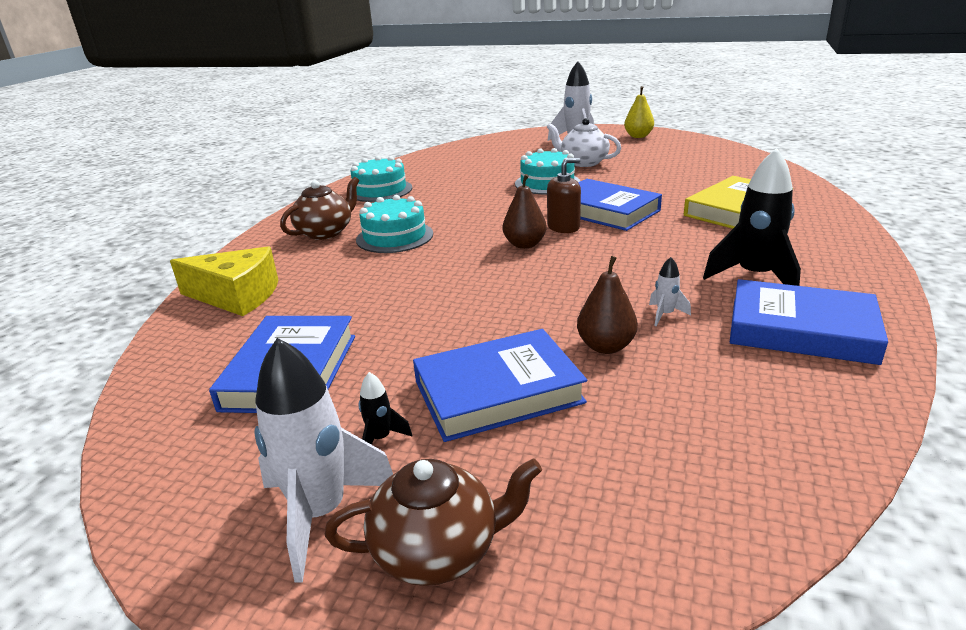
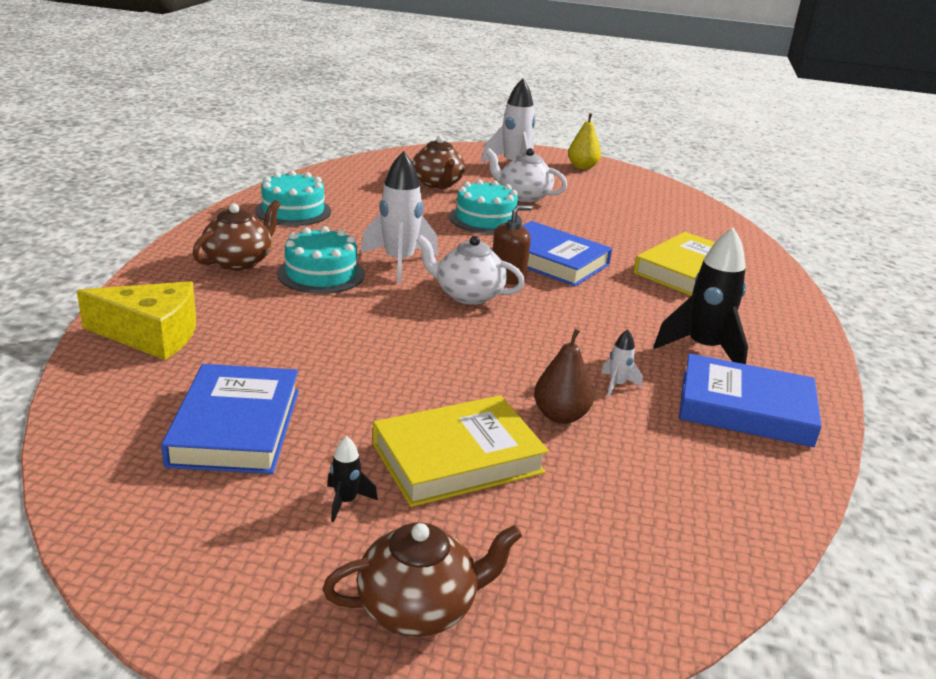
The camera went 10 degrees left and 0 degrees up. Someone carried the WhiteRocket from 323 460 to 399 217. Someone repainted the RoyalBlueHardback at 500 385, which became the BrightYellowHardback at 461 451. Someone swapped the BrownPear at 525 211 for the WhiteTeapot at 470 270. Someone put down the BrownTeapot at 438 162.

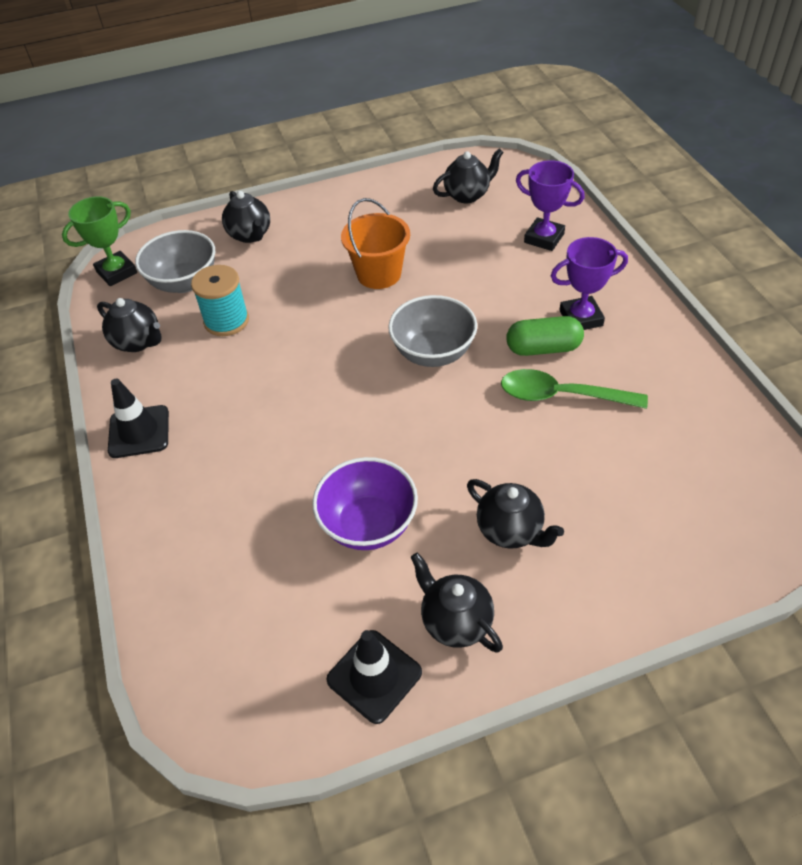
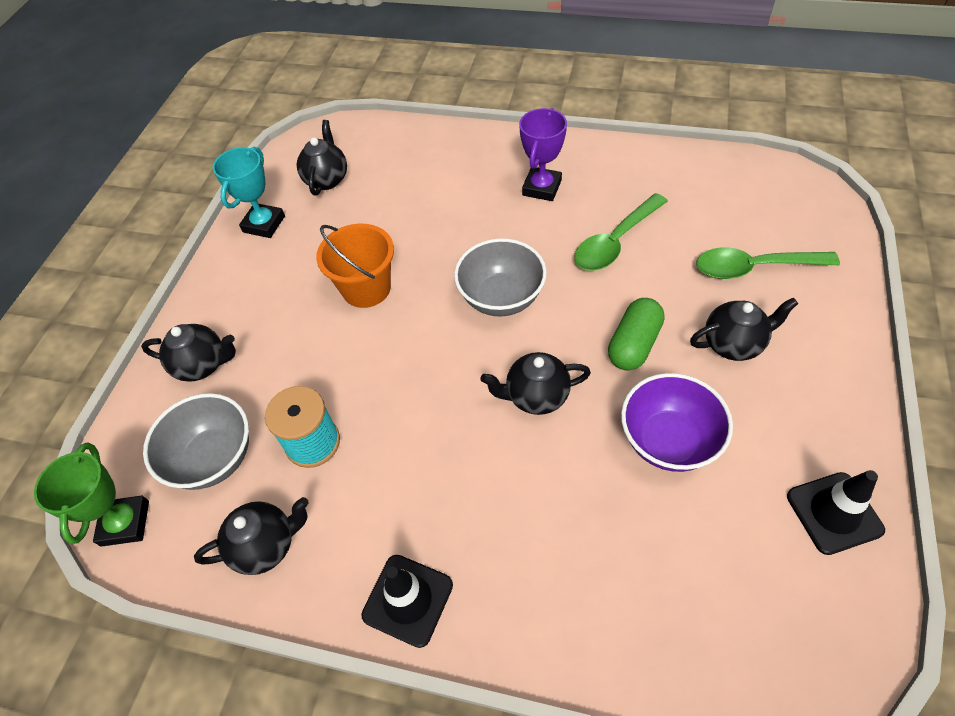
The camera went 55 degrees left and 5 degrees up. Someone carried the JetBlackTeapot from 457 602 to 535 383. Someone carried the LeafGreenPillShape from 545 336 to 636 334. Someone took away the VioletPrizeCup at 550 205. Someone put down the TurquoisePrizeCup at 249 192. Someone put down the LeafGreenTablespoon at 768 263.

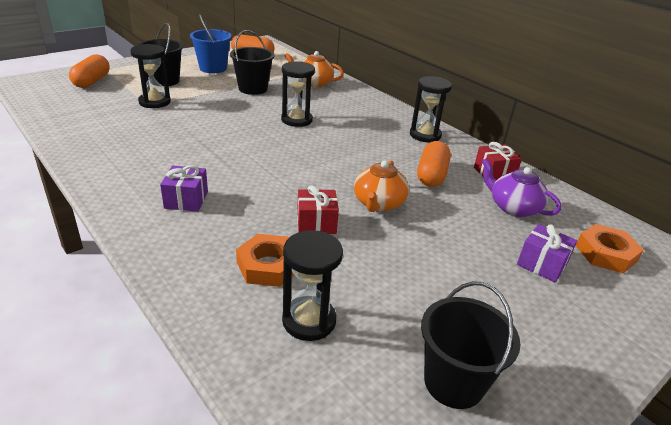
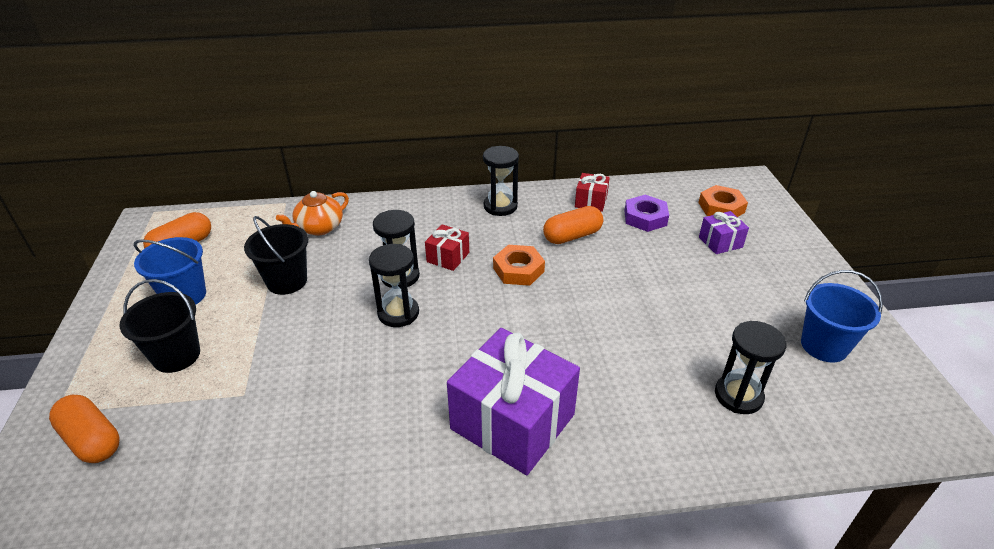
The camera went 55 degrees left and 5 degrees up. Someone carried the JetBlackSandTimer from 150 76 to 394 285. Someone scaled the VioletWrappedGift at 184 188 by 2.16. Someone carried the OrangeHexNut from 265 260 to 519 265. Someone carried the CrimsonWrappedGift from 318 210 to 447 248. Someone took away the OrangeTeapot at 381 186. Someone rotated the OrangePillShape at 434 164 by 75 degrees counterclockwise. Someone repainted the JetBlackPail at 471 345, which became the RoyalBluePail at 842 316. Someone swapped the VioletTeapot at 522 187 for the VioletHexNut at 646 213.

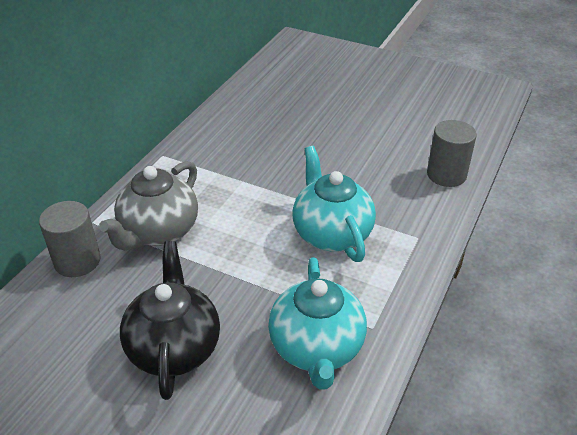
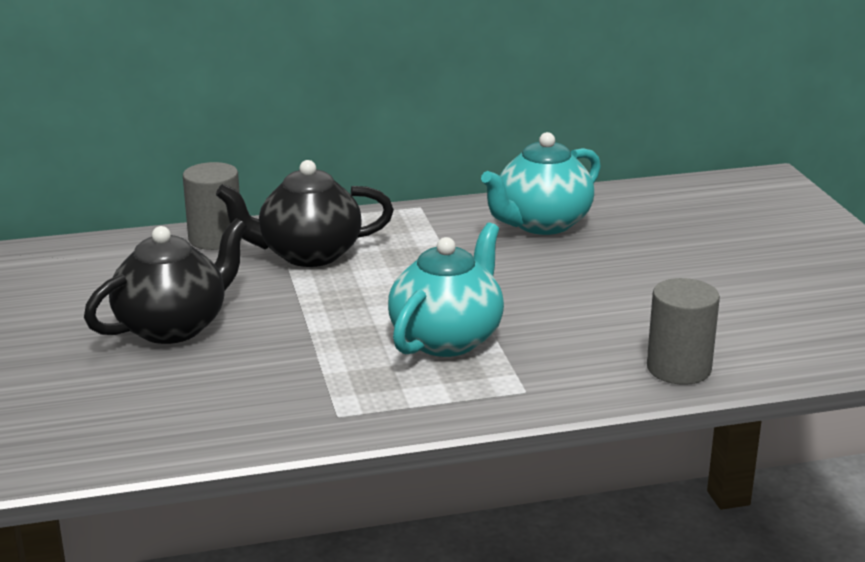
The camera went 50 degrees right and 15 degrees down. Someone repainted the AshGreyTeapot at 148 205, which became the JetBlackTeapot at 305 213. Someone carried the TurquoiseTeapot from 317 323 to 541 183.

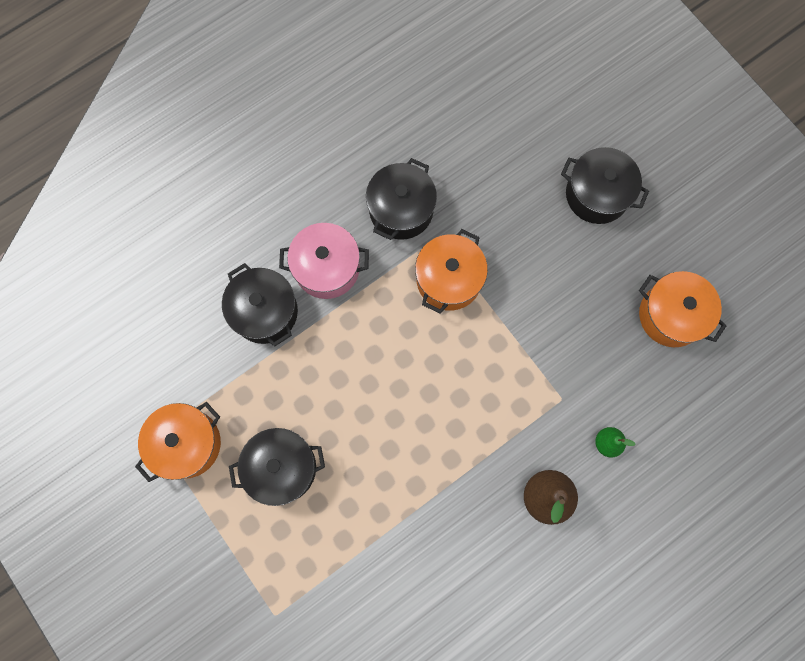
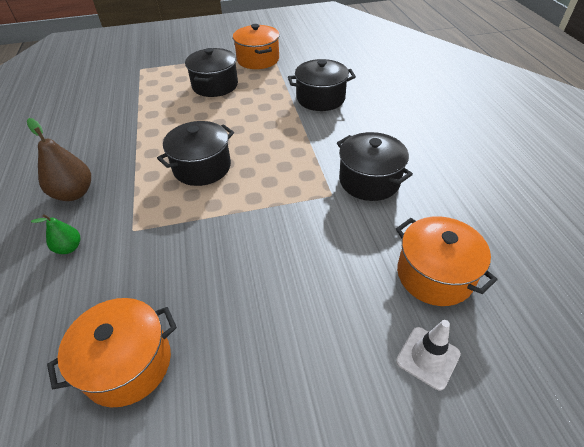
The camera went 115 degrees right and 30 degrees down. Someone took away the PinkPot at 324 261. Someone carried the OrangePot from 451 271 to 447 261. Someone carried the JetBlackPot from 605 185 to 195 153. Someone put down the WhiteRoadCone at 428 355.

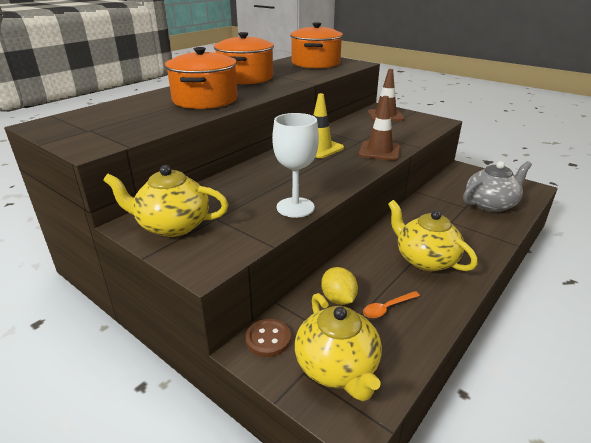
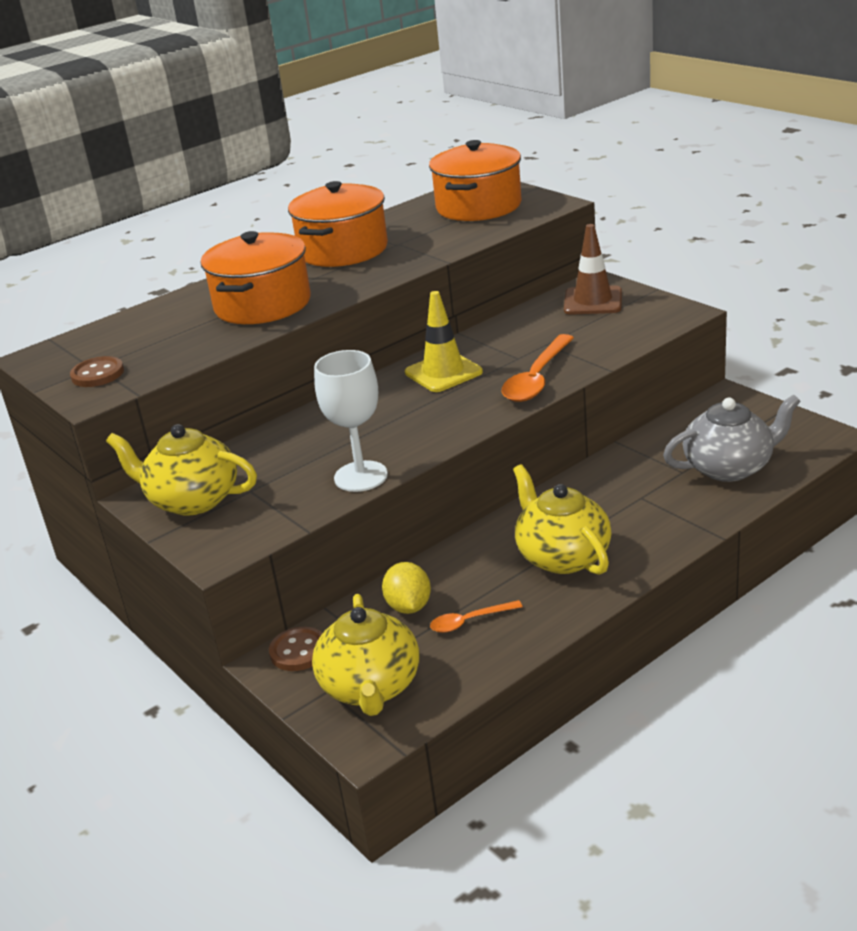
The camera went 15 degrees right and 0 degrees up. Someone swapped the BrownRoadCone at 379 128 for the OrangeTablespoon at 538 368. Someone put down the BrownButton at 97 371.

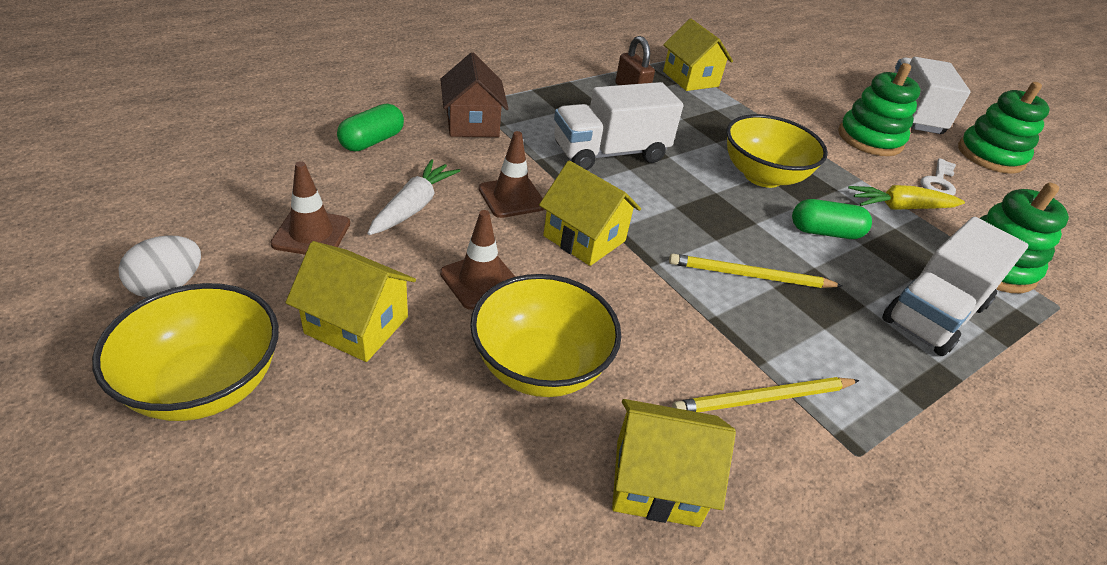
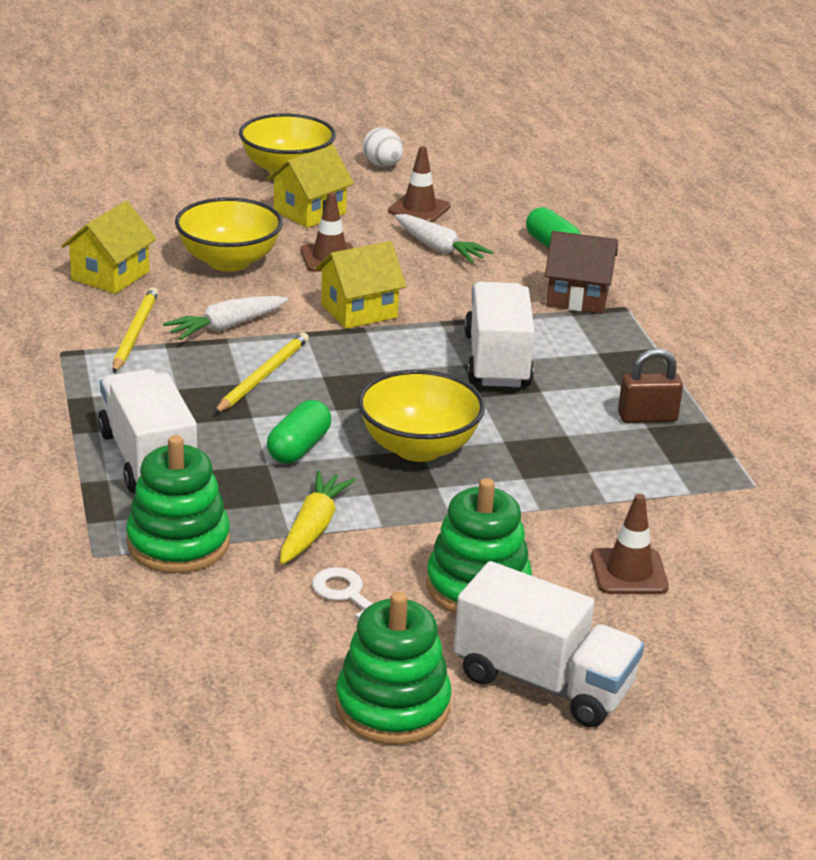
The camera went 115 degrees right and 10 degrees down. Someone carried the BrownRoadCone from 511 174 to 630 544. Someone took away the BrightYellowCottage at 698 55. Someone put down the WhiteRootVegetable at 225 318.

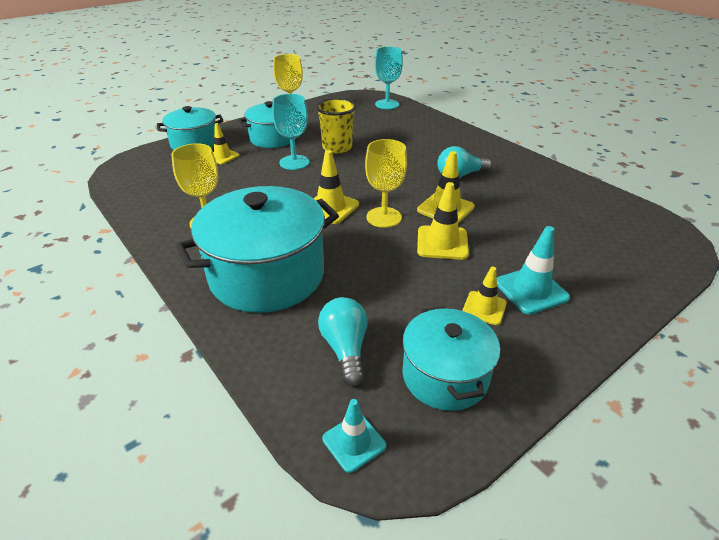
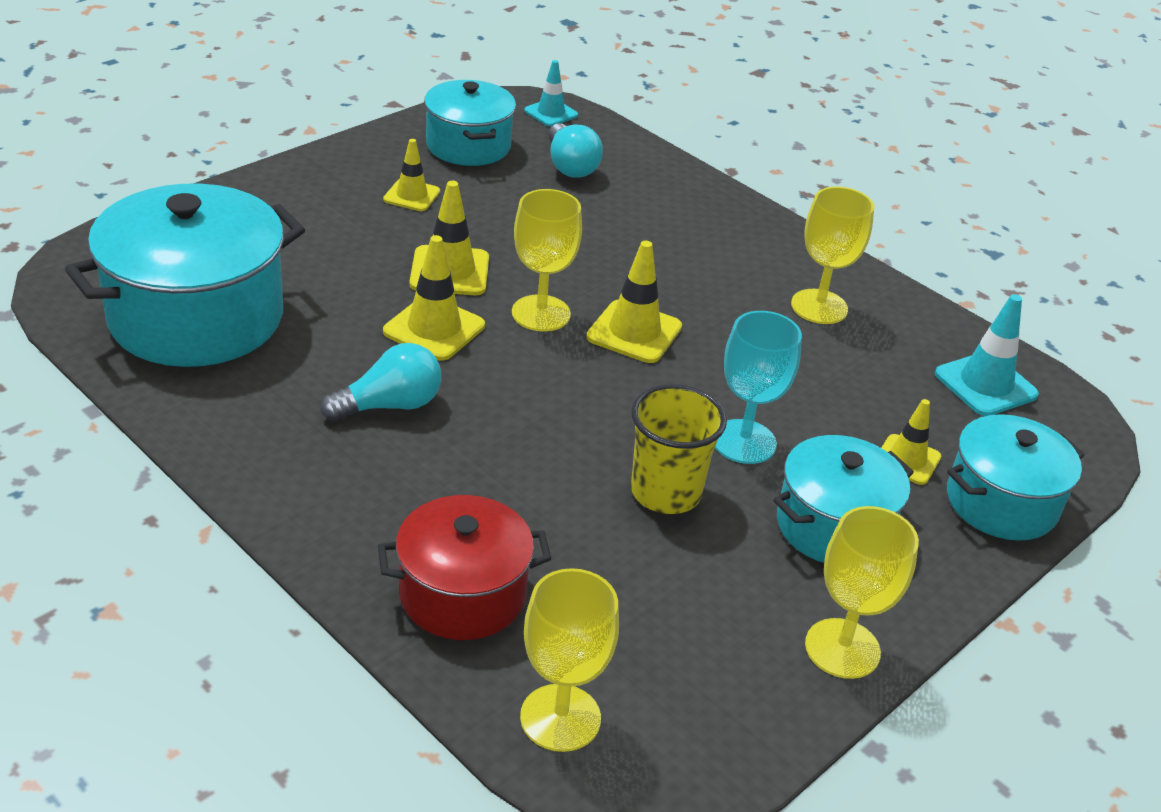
The camera went 170 degrees right and 0 degrees up. Someone carried the TurquoisePot from 257 249 to 185 275. Someone repainted the TurquoiseGoblet at 389 78, which became the BrightYellowGoblet at 569 660. Someone carried the TurquoiseRoadCone from 533 270 to 987 355. Someone put down the CrimsonPot at 464 567.

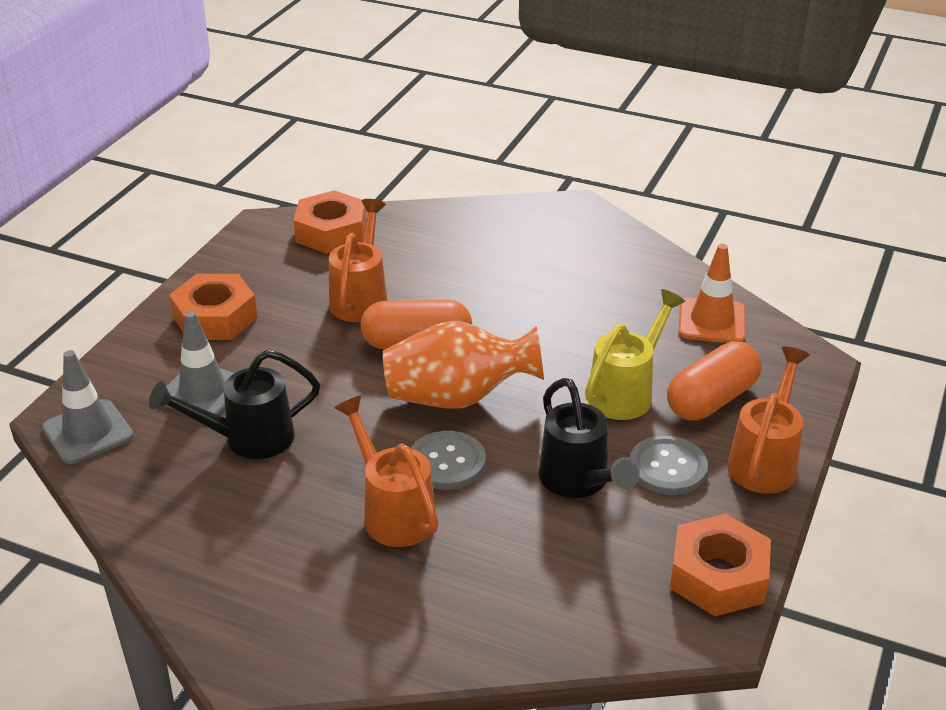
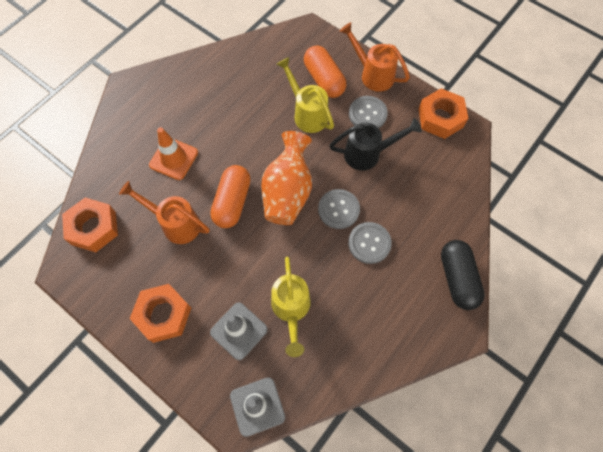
The camera went 75 degrees left and 30 degrees up. Someone repainted the JetBlackSprinklingCan at 234 404, which became the BrightYellowSprinklingCan at 291 306. Someone swapped the OrangeSprinklingCan at 386 471 for the AshGreyButton at 370 243. Someone carried the OrangeRoadCone from 712 293 to 173 153. Someone put down the JetBlackPillShape at 463 275.

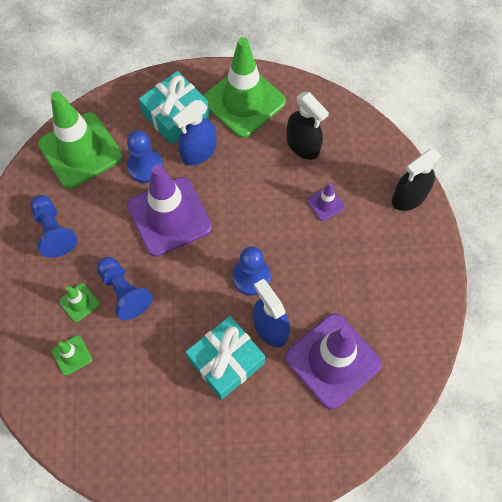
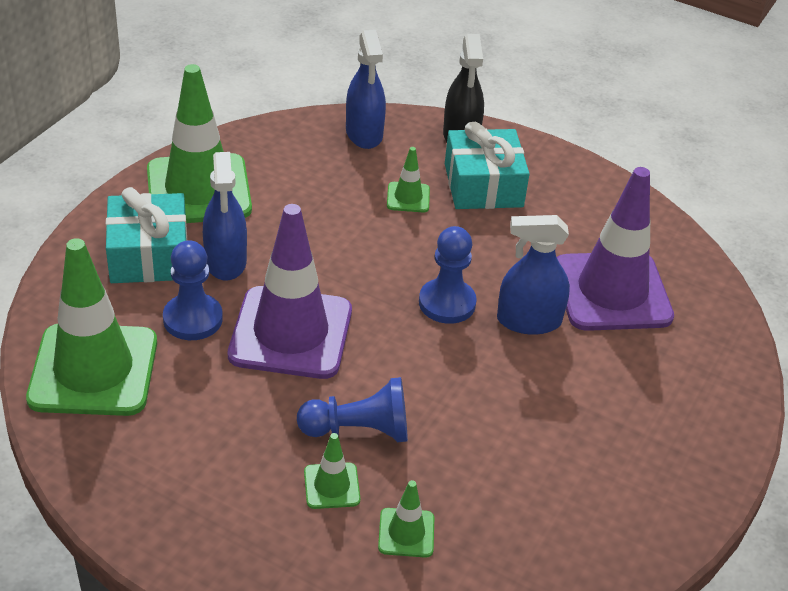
The camera went 60 degrees left and 25 degrees down. Someone took away the RoyalBlueChessPawn at 54 226. Someone carried the TurquoiseWrappedGift from 225 358 to 487 165. Someone took away the JetBlackSprayCleaner at 308 126. Someone repainted the VioletRoadCone at 326 202, which became the LeafGreenRoadCone at 408 179. Someone put down the RoyalBlueSprayCleaner at 366 89.

